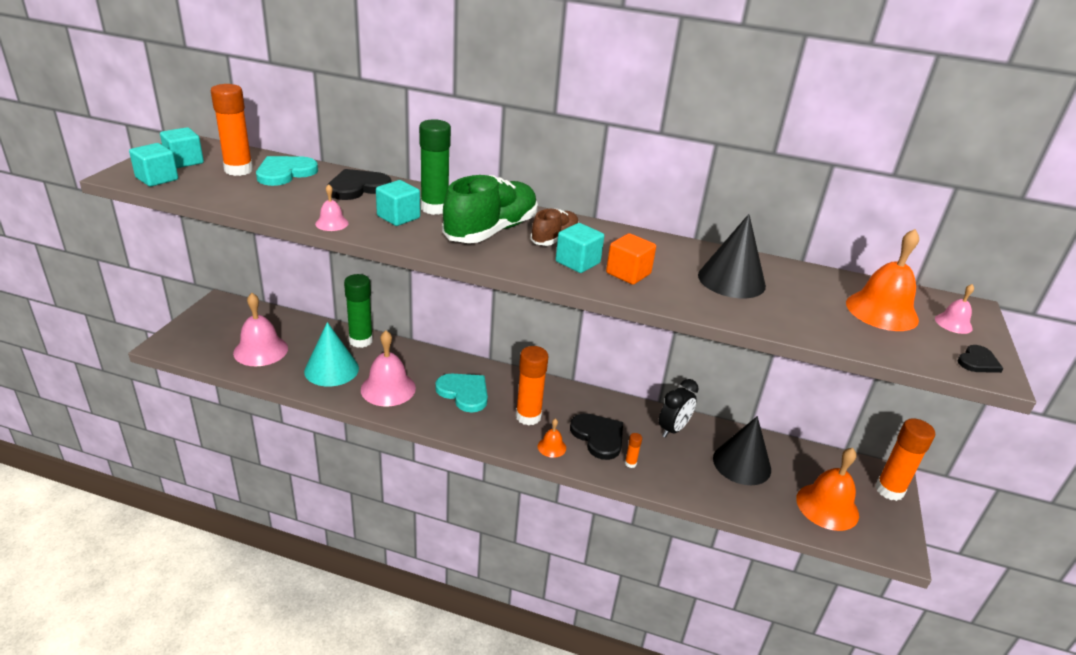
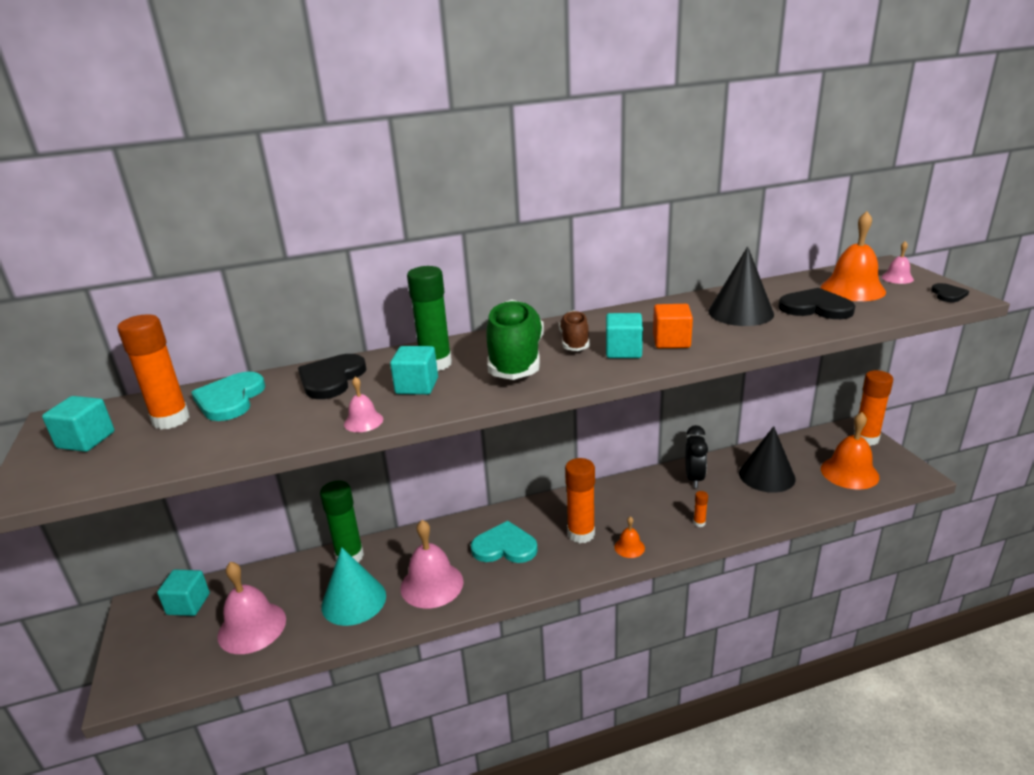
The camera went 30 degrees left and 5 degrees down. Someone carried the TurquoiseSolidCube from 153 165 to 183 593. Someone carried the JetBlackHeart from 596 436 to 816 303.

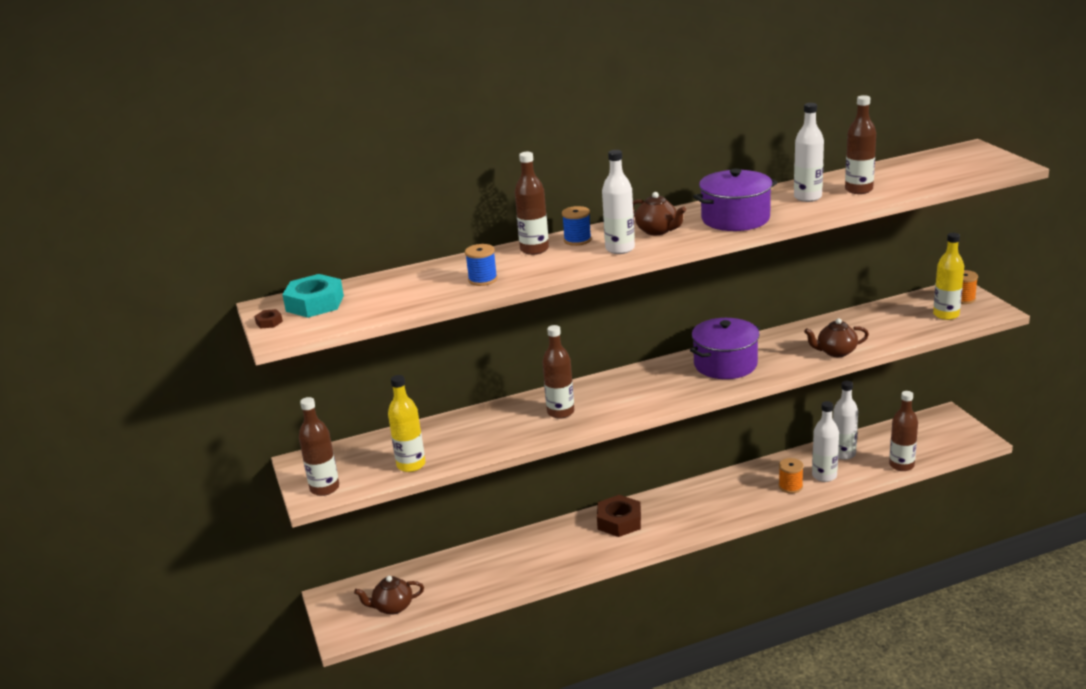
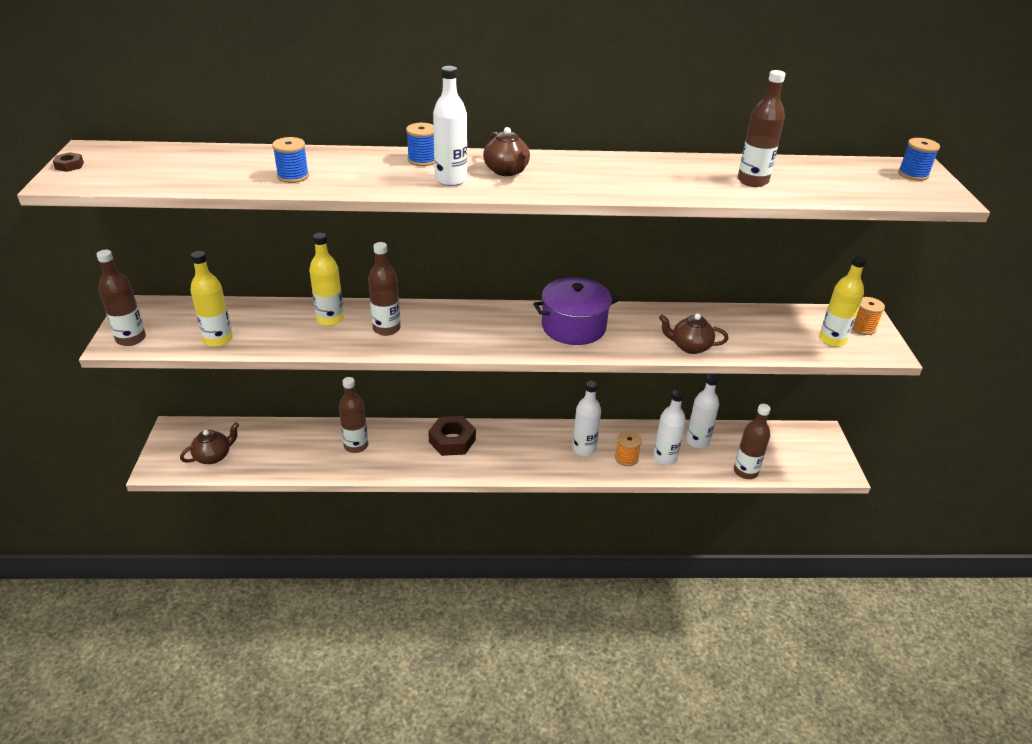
The camera went 15 degrees right and 10 degrees up. Someone took away the TurquoiseHexNut at 313 296. Someone rotated the BrownTeapot at 389 595 by 135 degrees clockwise. Someone carried the BrownDrinkBottle from 532 203 to 353 415. Someone took away the VioletPot at 735 200. Someone carried the WhiteDrinkBottle from 809 152 to 586 418. Someone put down the BrightYellowDrinkBottle at 326 279. Someone put down the RoyalBlueBobbin at 919 159.

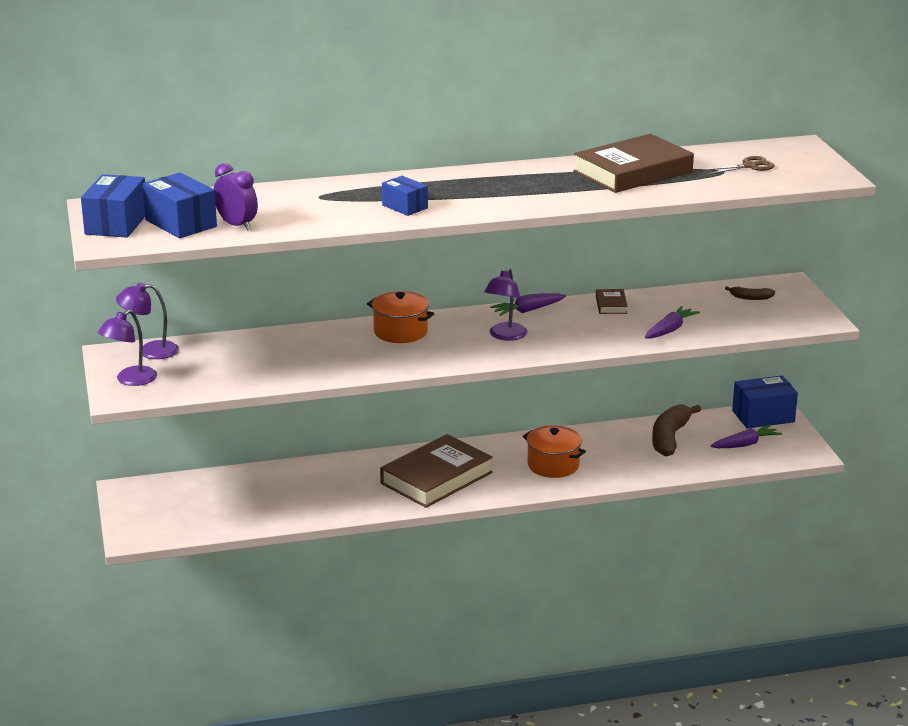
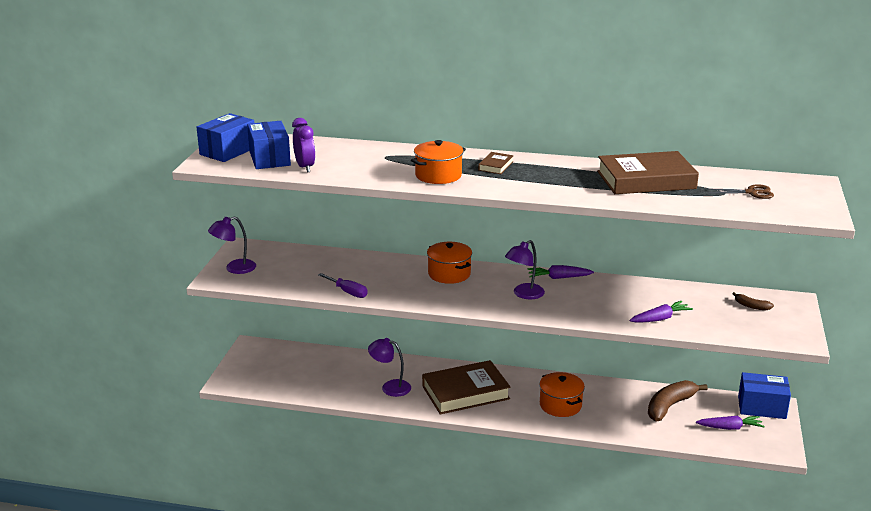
The camera went 25 degrees right and 0 degrees up. Someone carried the VioletLamp from 147 320 to 389 367. Someone swapped the RoyalBluePackage at 405 196 for the OrangePot at 438 162. Someone carried the BrownHardback from 612 301 to 496 163. Someone put down the VioletScrewdriver at 343 285.

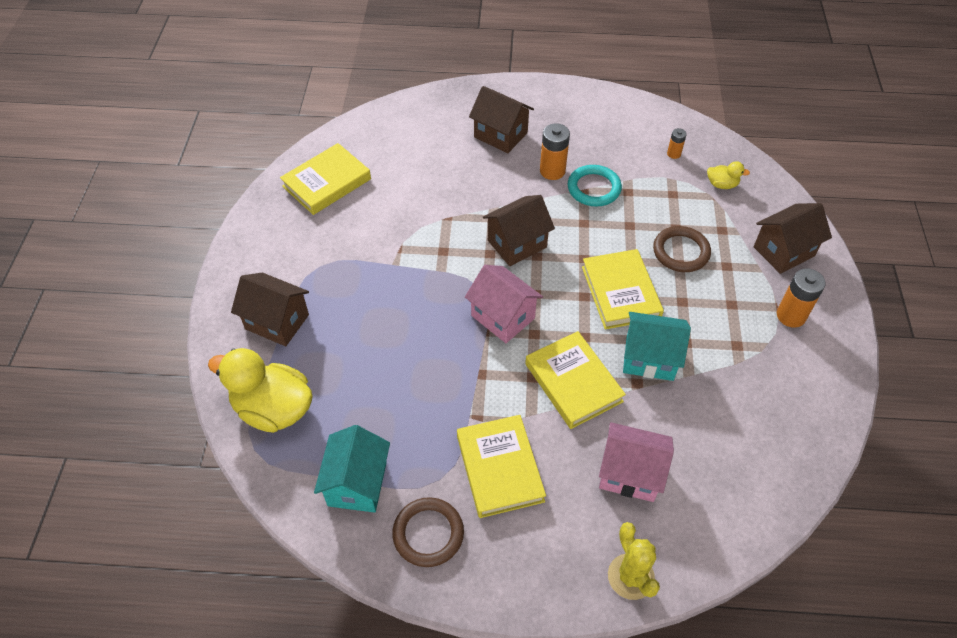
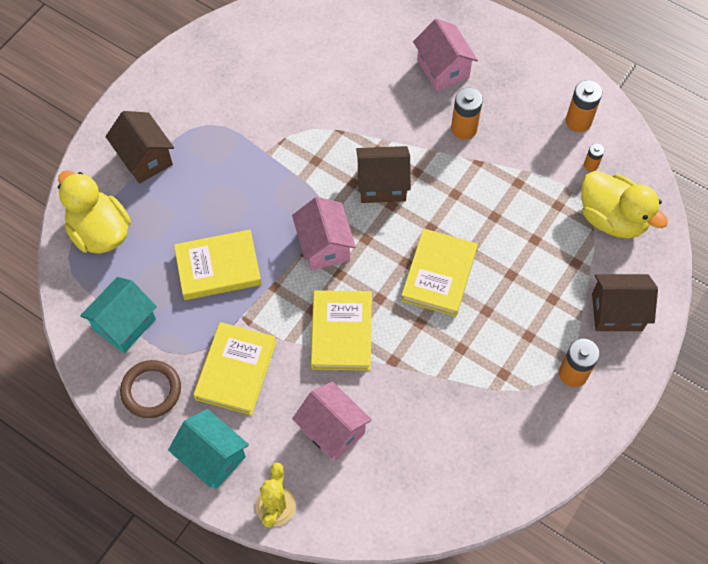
The camera went 30 degrees right and 10 degrees up. Someone carried the BrightYellowHardback from 325 179 to 218 265. Someone repainted the BrownCottage at 501 119, which became the PinkCottage at 445 55. Someone took away the TurquoiseRing at 595 186. Someone carried the TurquoiseCottage from 657 346 to 208 449. Someone took away the BrownRing at 682 249. Someone scaled the BrightYellowRubberDuck at 728 175 by 2.19. Someone put down the OrangeBattery at 584 106.

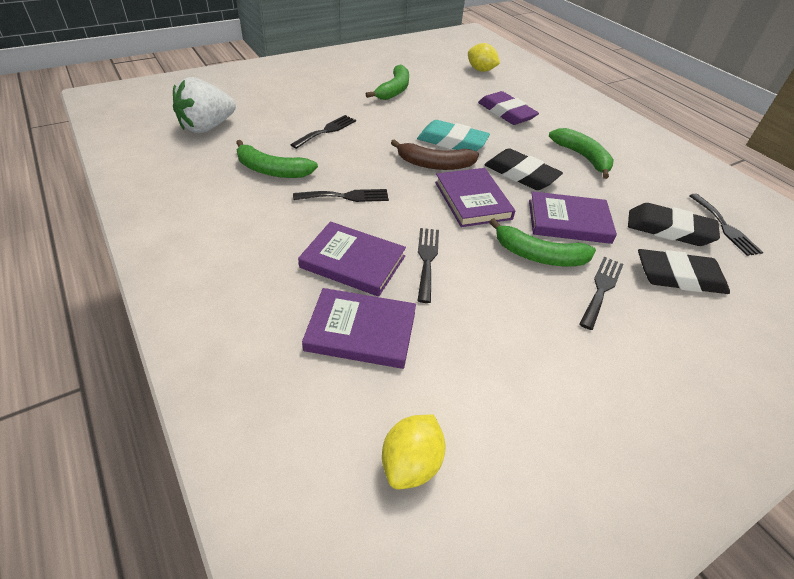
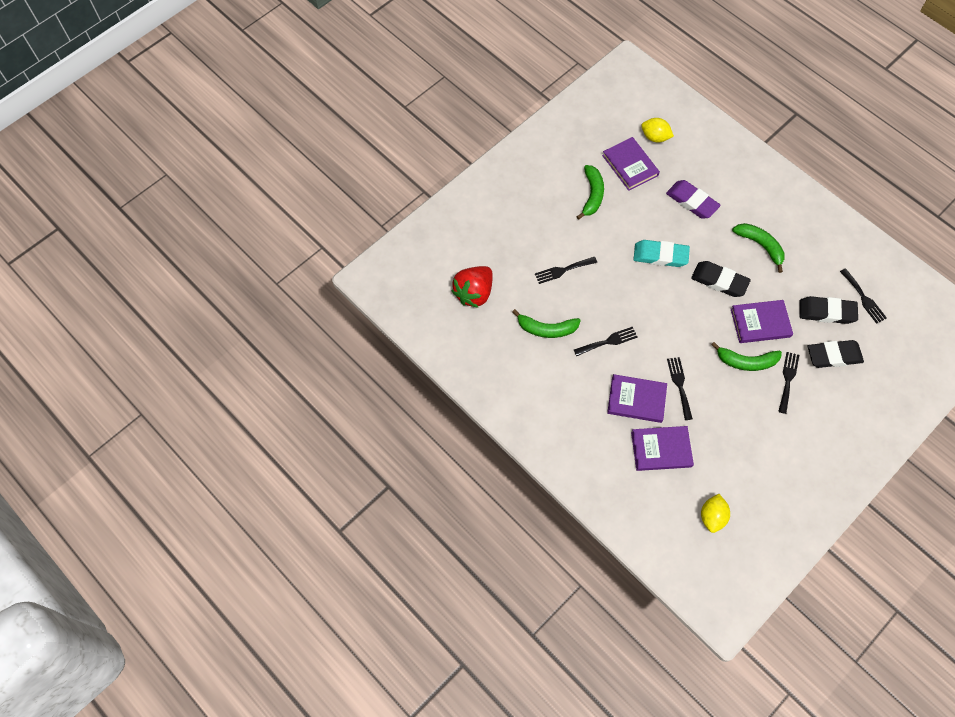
The camera went 10 degrees left and 20 degrees up. Someone repainted the WhiteToyStrawberry at 204 105, which became the CrimsonToyStrawberry at 472 287. Someone rotated the JetBlackFork at 323 132 by 135 degrees counterclockwise. Someone took away the BrownBananaFruit at 435 154. Someone carried the VioletHardback from 475 197 to 631 164.

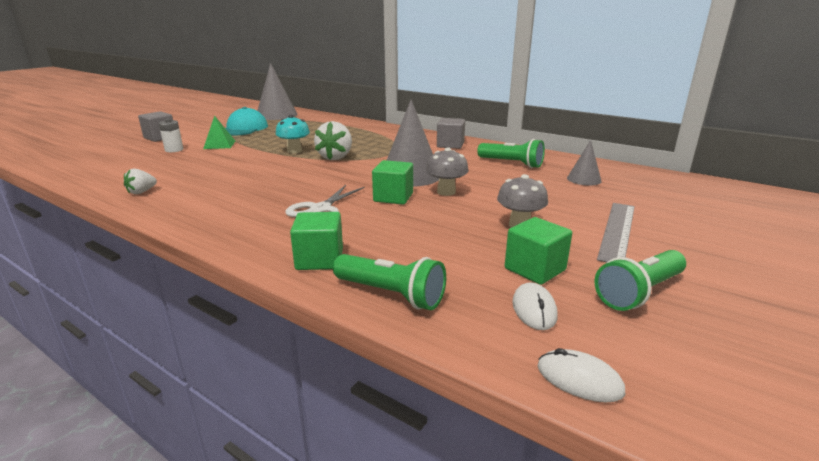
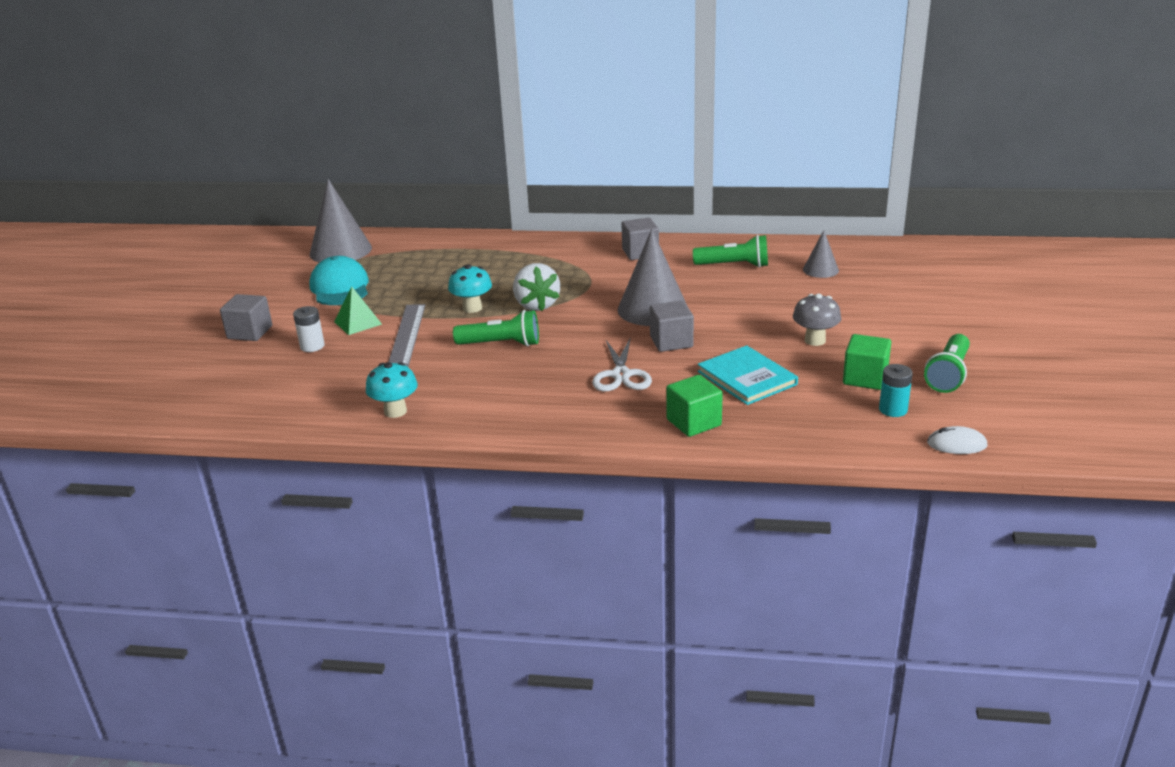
The camera went 25 degrees left and 5 degrees up. Someone swapped the WhiteToyStrawberry at 140 181 for the TurquoiseMushroom at 392 390. Someone carried the LeafGreenTorch from 389 282 to 496 328. Someone repainted the LeafGreenSolidCube at 392 182, which became the AshGreySolidCube at 672 326. Someone took away the AshGreyMushroom at 447 171. Someone swapped the WhiteMouse at 535 306 for the TurquoiseBattery at 896 390. Someone carried the AshGreyRuler from 616 232 to 407 335. Someone put down the TurquoiseHardback at 747 375.

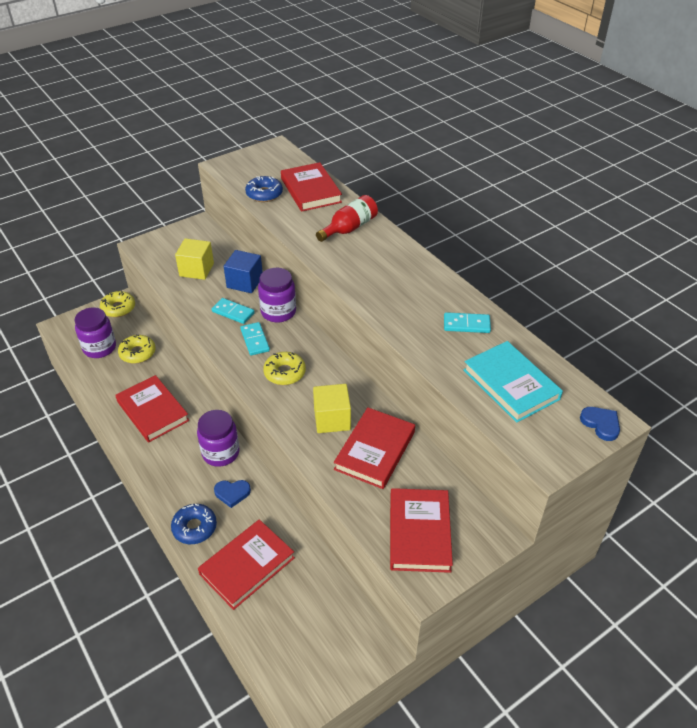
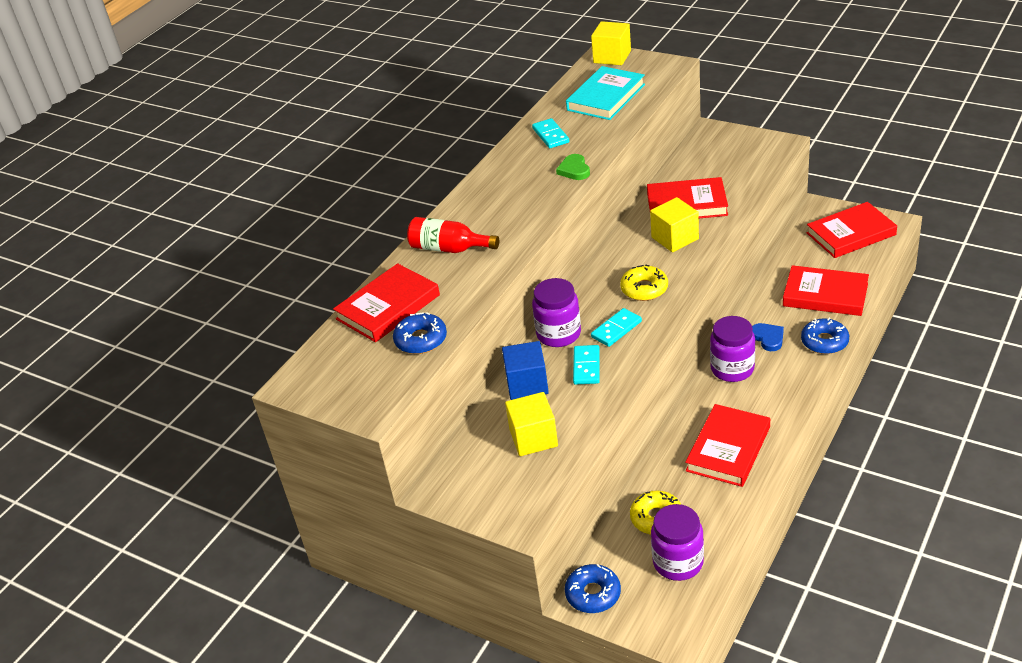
The camera went 110 degrees left and 5 degrees down. Someone repainted the BrightYellowDonut at 117 303, which became the RoyalBlueDonut at 593 588. Someone carried the CrimsonHardback from 421 530 to 852 230. Someone swapped the RoyalBlueHeart at 600 424 for the BrightYellowSolidCube at 611 43. Someone put down the LeafGreenHeart at 573 167.

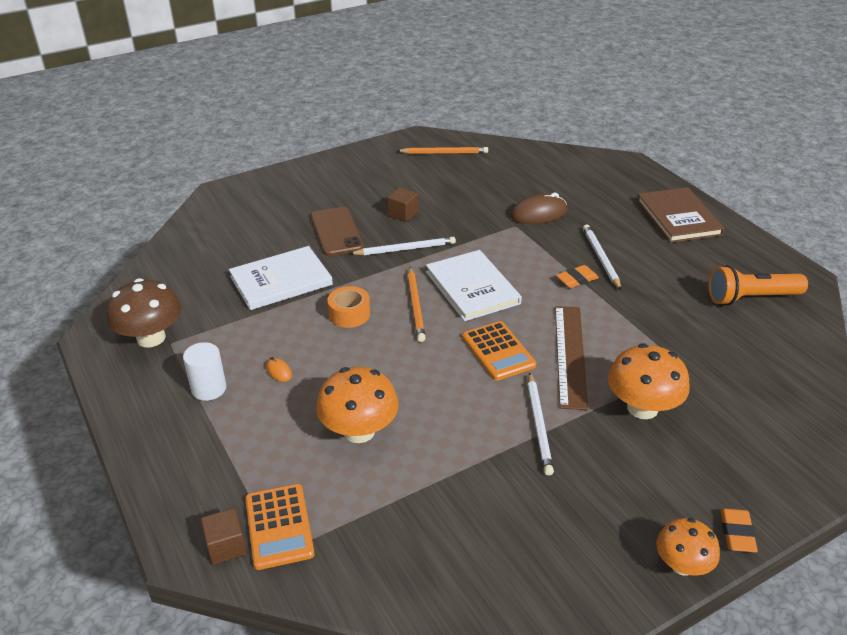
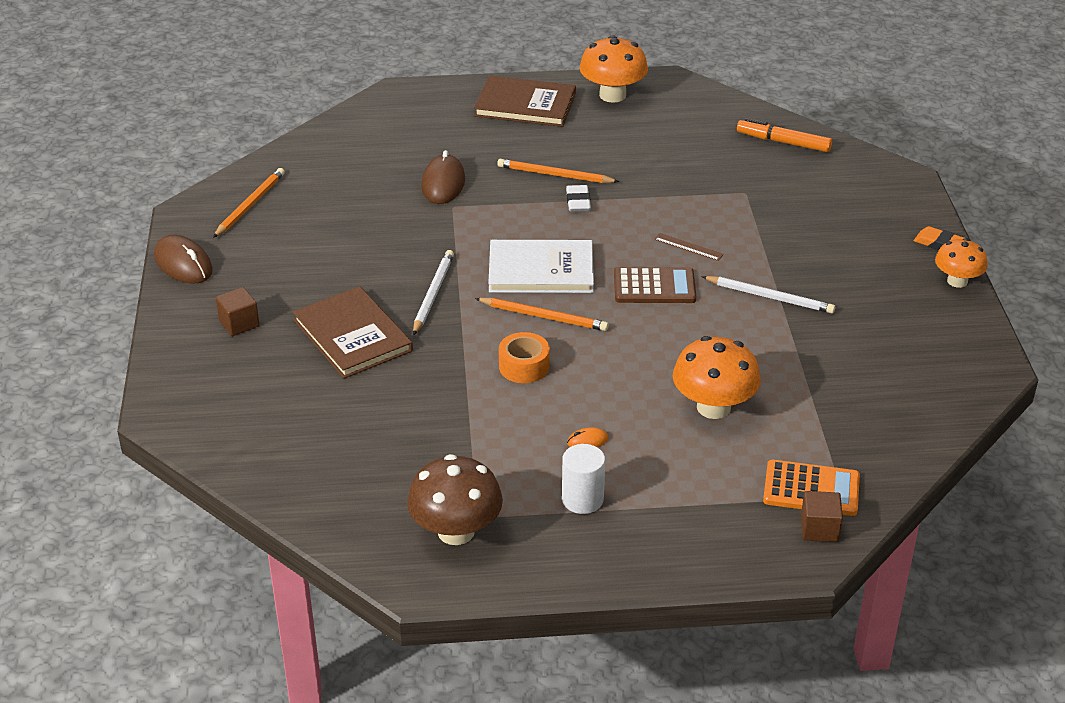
The camera went 65 degrees left and 0 degrees up. Someone took away the WhiteHardback at 281 278. Someone swapped the BrownSmartphone at 337 231 for the BrownHardback at 353 332. Someone carried the BrownSolidCube from 402 204 to 237 311. Someone repainted the OrangeCalculator at 499 351, which became the BrownCalculator at 655 285. Someone scaled the BrownRuler at 571 358 by 0.45. Someone repainted the OrangeGumEraser at 577 276, which became the WhiteGumEraser at 578 198. Someone repainted the WhiteLeadPencil at 602 257, which became the OrangeLeadPencil at 558 171. Someone carried the OrangeMushroom from 649 381 to 613 69. Someone took away the OrangeTorch at 758 285. Someone put down the BrownMouse at 183 259. Someone put down the OrangeFeltPen at 784 135.

